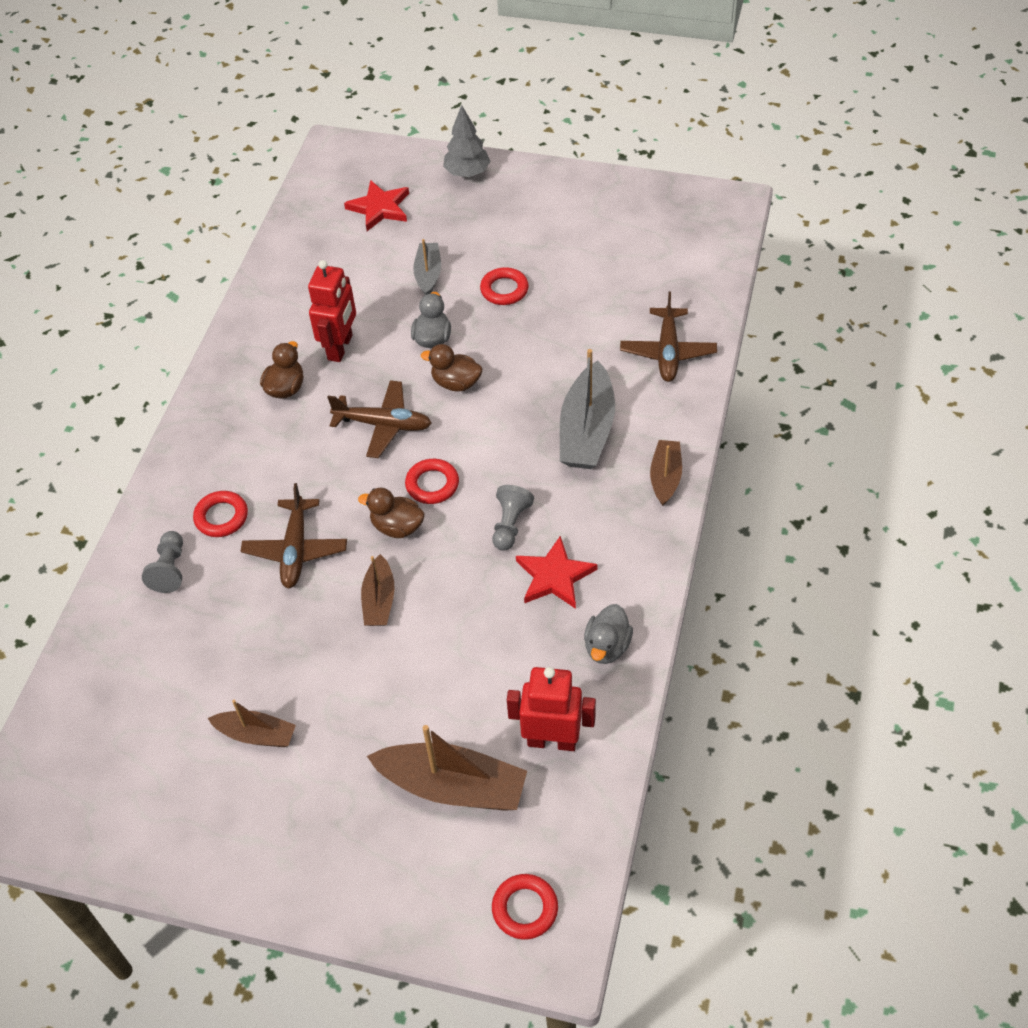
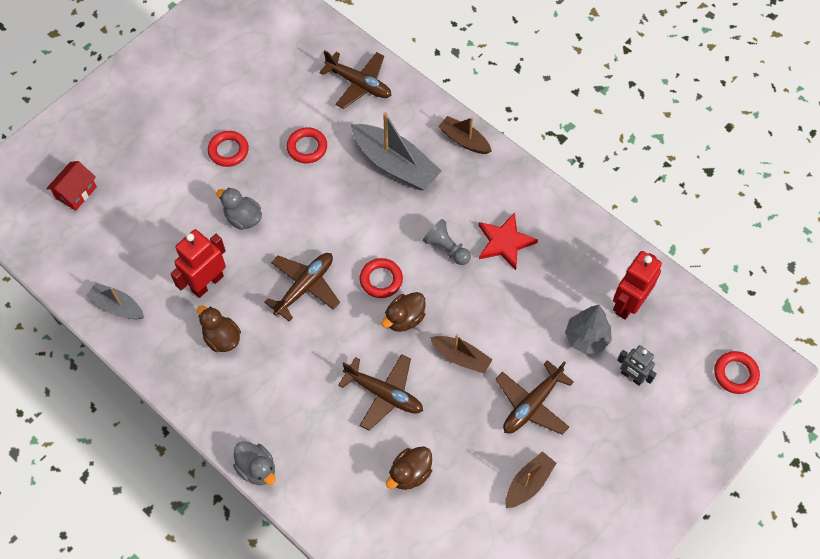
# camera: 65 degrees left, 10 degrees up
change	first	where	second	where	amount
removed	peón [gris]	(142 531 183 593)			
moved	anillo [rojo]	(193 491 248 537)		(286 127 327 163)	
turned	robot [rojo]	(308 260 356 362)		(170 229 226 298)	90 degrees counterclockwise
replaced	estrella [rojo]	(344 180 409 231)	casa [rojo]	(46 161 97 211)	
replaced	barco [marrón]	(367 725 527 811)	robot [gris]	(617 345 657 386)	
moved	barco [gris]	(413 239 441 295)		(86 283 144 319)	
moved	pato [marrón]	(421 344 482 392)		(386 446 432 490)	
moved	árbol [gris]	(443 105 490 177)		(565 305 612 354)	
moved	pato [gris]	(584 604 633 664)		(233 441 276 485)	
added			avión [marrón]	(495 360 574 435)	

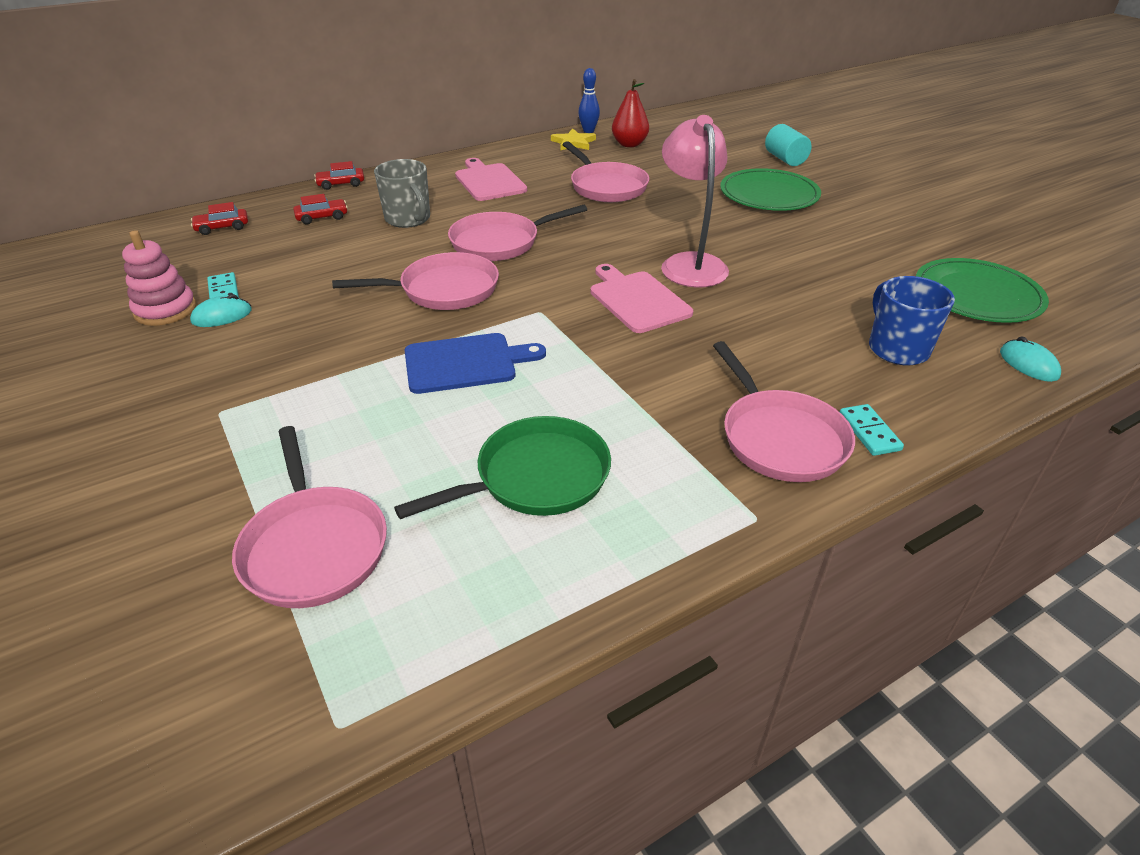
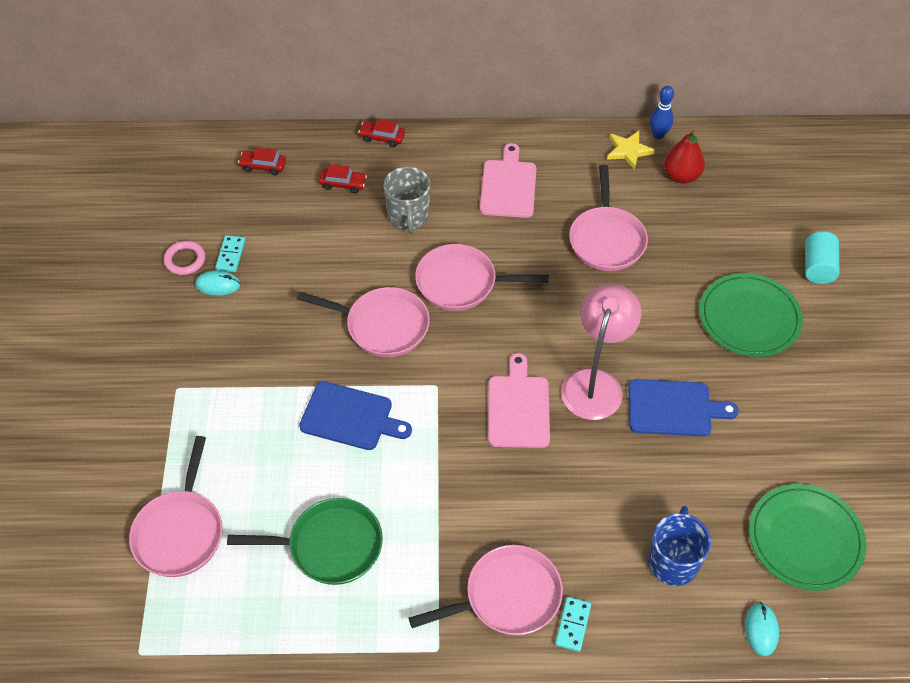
# camera: 30 degrees right, 15 degrees up
change	first	where	second	where	amount
replaced	juguete apilable [rosa]	(122 230 196 326)	anillo [rosa]	(164 241 205 275)	
turned	sartén [rosa]	(713 341 855 482)		(409 545 563 635)	120 degrees counterclockwise
added			tabla de cortar [azul]	(628 379 739 436)	

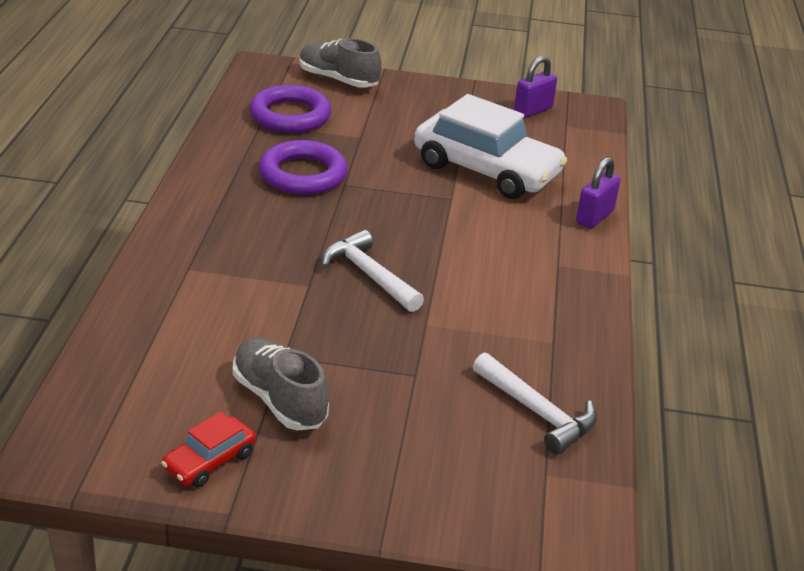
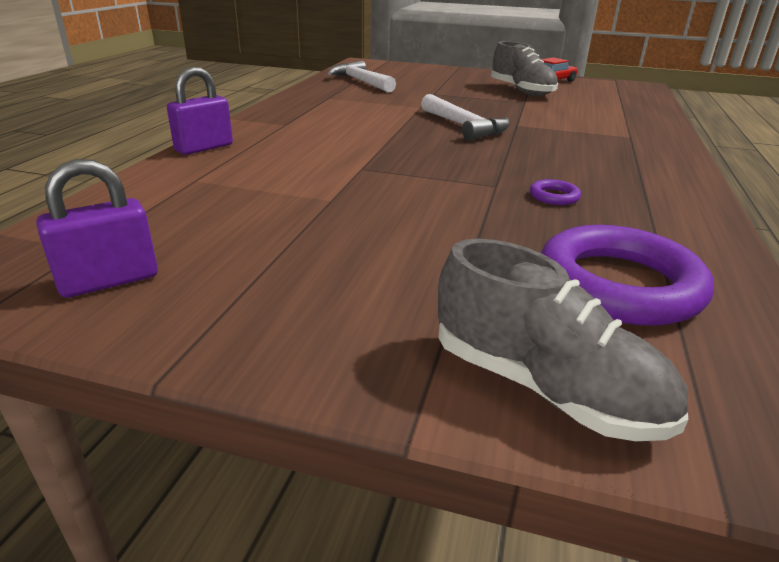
# camera: 170 degrees left, 5 degrees down
change	first	where	second	where	amount
resized	anillo [morado]	(259 140 348 195)		(530 179 581 205)	x0.41
removed	coche [blanco]	(414 94 567 199)			

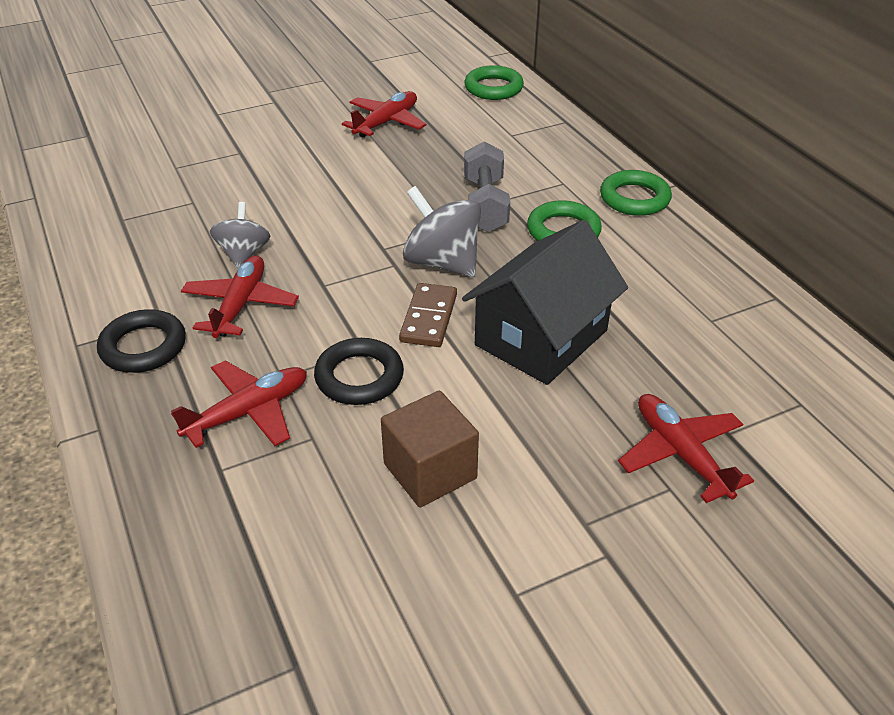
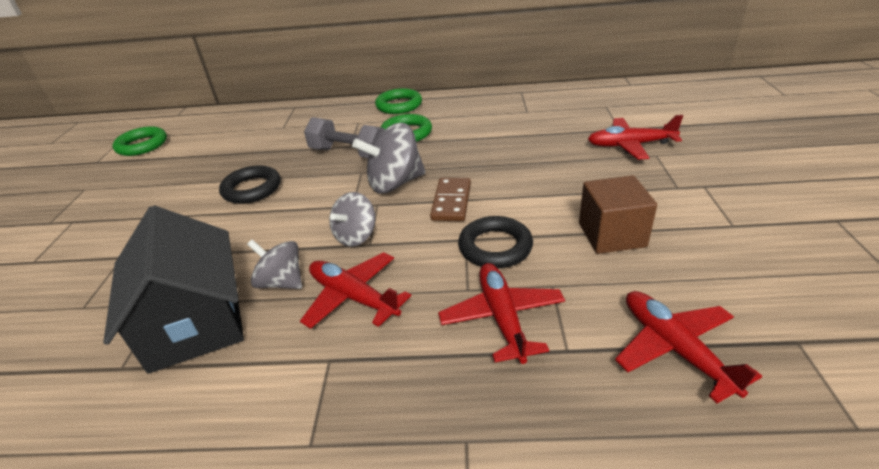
# camera: 60 degrees left, 5 degrees down
change	first	where	second	where	amount
moved	anillo [negro]	(97 309 186 373)		(219 165 280 204)	
moved	avión [rojo]	(342 91 426 138)		(615 291 762 403)	
turned	ficha de dominó [marrón]	(399 283 457 347)		(430 178 471 221)	60 degrees clockwise
moved	casa [negro]	(462 220 628 385)		(103 206 244 374)	
moved	anillo [verde]	(465 65 524 100)		(112 126 167 156)	
added			peonza [gris]	(329 192 375 247)	

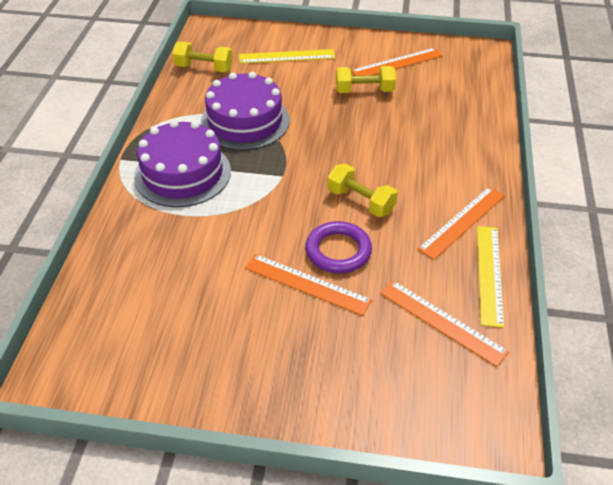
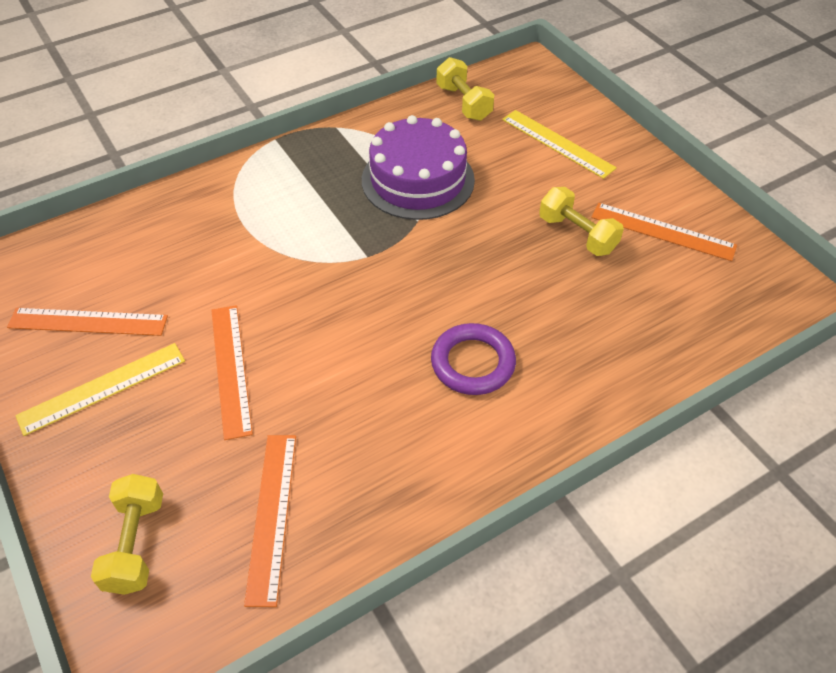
# camera: 50 degrees right, 5 degrees up
change	first	where	second	where	amount
removed	tarta [morado]	(134 120 231 207)			
moved	anillo [morado]	(306 221 372 273)		(431 323 516 395)	
moved	mancuerna [amarillo]	(327 164 398 217)		(91 474 163 595)	
moved	regla [naranja]	(418 186 505 260)		(7 308 168 336)	
moved	regla [amarillo]	(477 226 504 328)		(15 343 185 436)	

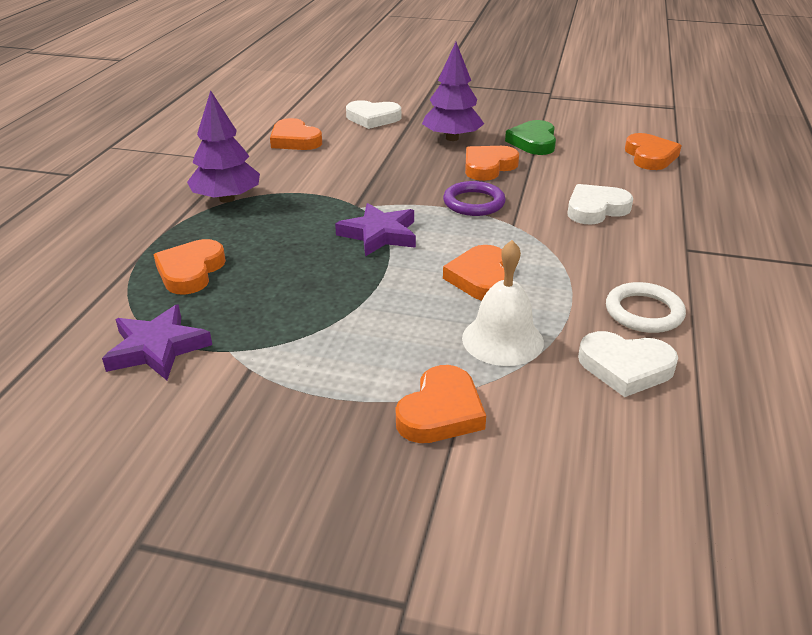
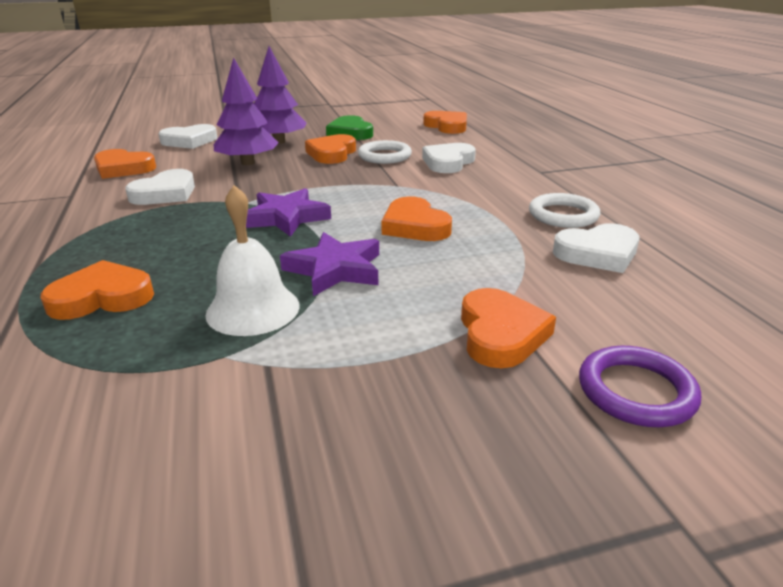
# camera: 30 degrees left, 5 degrees down
change	first	where	second	where	amount
moved	estrella [morado]	(102 305 212 380)		(280 232 379 296)	
turned	corazón [naranja]	(153 239 226 295)		(41 260 154 320)	90 degrees clockwise
moved	árbol [morado]	(187 90 260 203)		(214 57 279 165)	
moved	anillo [morado]	(443 181 506 216)		(579 346 701 427)	
moved	campana [blanco]	(462 240 544 366)		(205 185 299 336)	
added			corazón [blanco]	(125 169 195 205)	
added			anillo [blanco]	(358 140 412 164)	

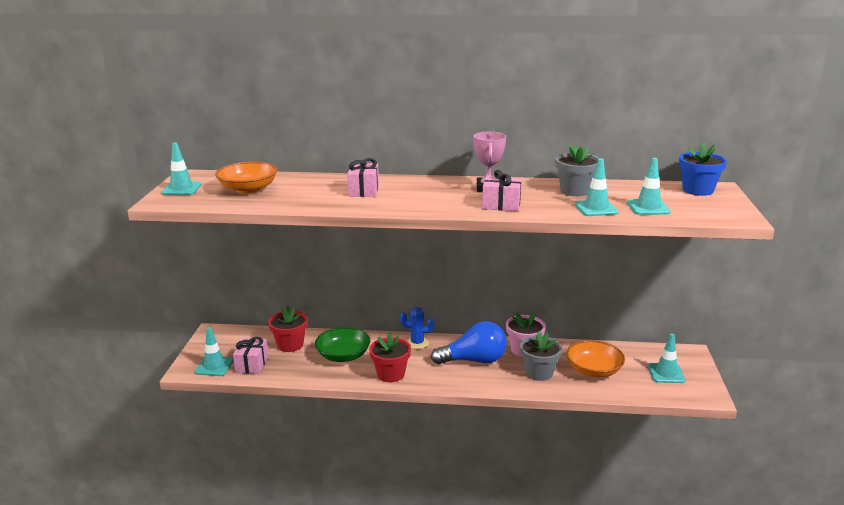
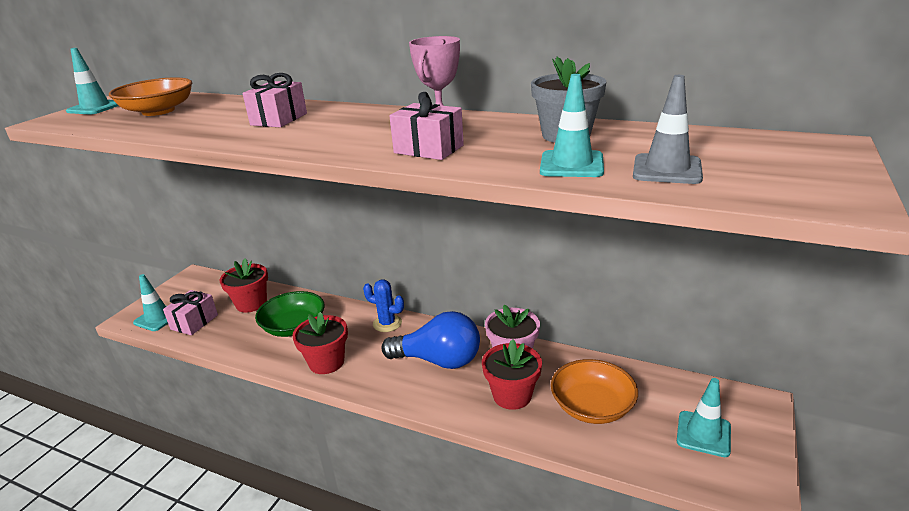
# camera: 20 degrees right, 5 degrees up
change	first	where	second	where	amount
recoloured	maceta [gris]	(520 331 562 381)	maceta [rojo]	(482 339 542 410)	
recoloured	cono de tráfico [turquesa]	(627 158 671 215)	cono de tráfico [gris]	(633 75 703 184)	
removed	maceta [azul]	(679 142 727 196)			

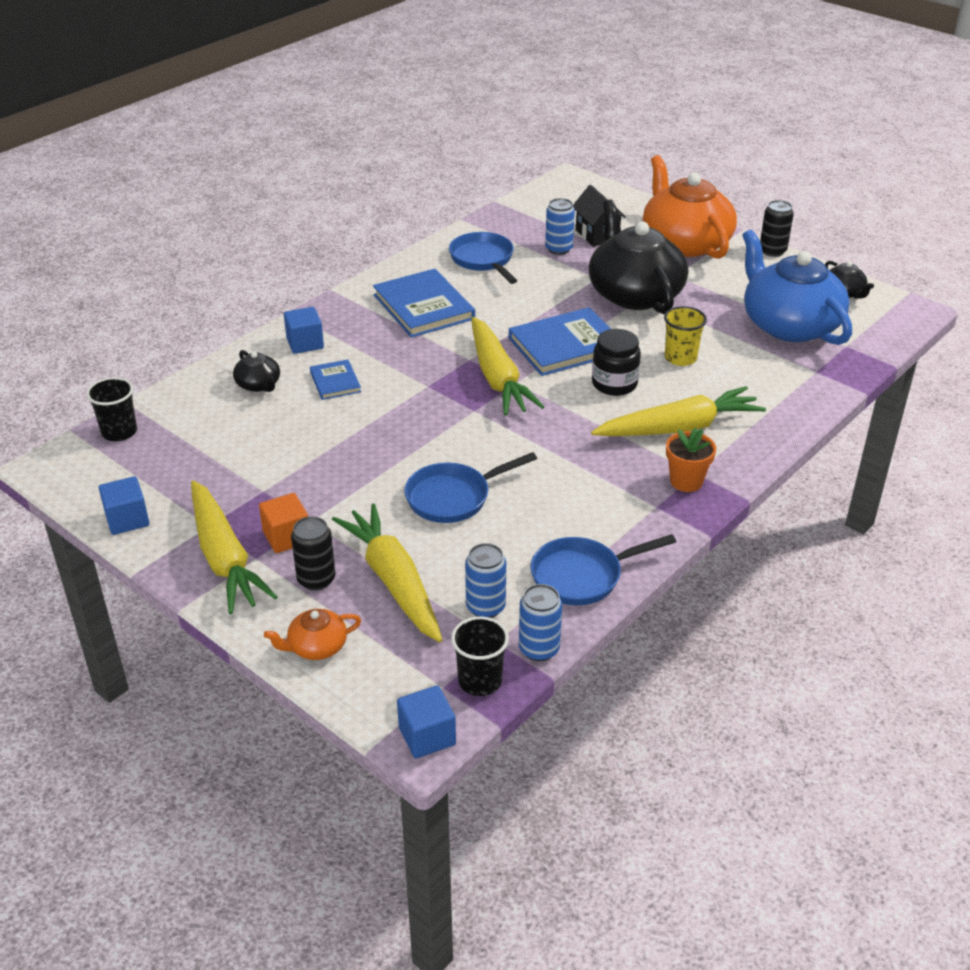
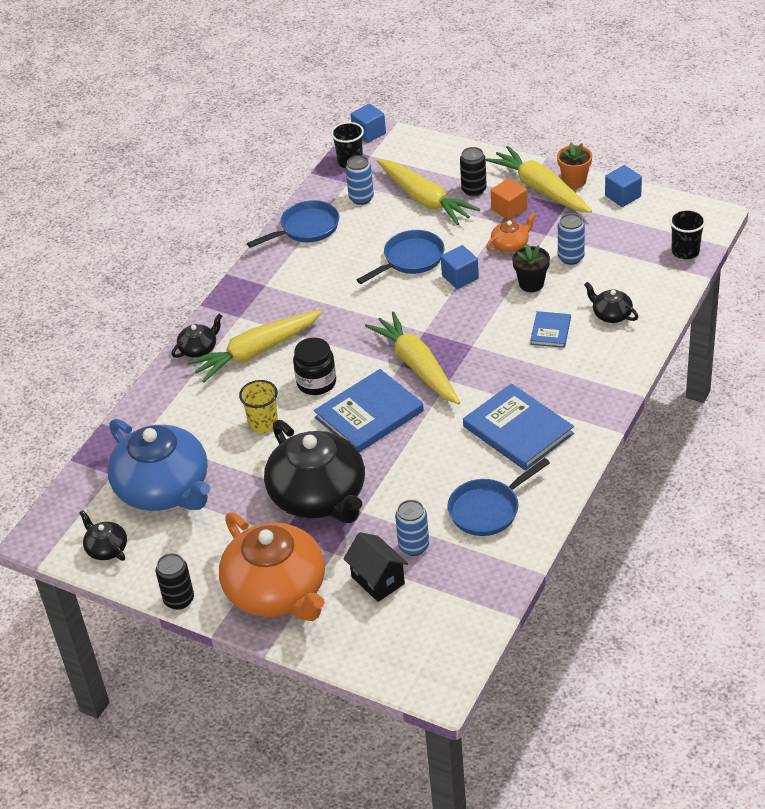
# camera: 170 degrees right, 5 degrees up
change	first	where	second	where	amount
moved	tetera [naranja]	(264 609 361 660)		(486 213 536 252)	
moved	cubo [azul]	(284 307 324 354)		(441 245 479 289)	
turned	libro [azul]	(310 360 361 400)		(530 311 571 348)	45 degrees clockwise
turned	sartén [azul]	(449 232 517 284)		(447 458 550 536)	90 degrees clockwise
moved	lata [azul]	(519 584 562 661)		(558 213 585 265)	
moved	maceta [naranja]	(666 428 716 492)		(557 143 592 188)	
added			tetera [negro]	(172 314 222 358)	
added			maceta [negro]	(512 244 550 292)	

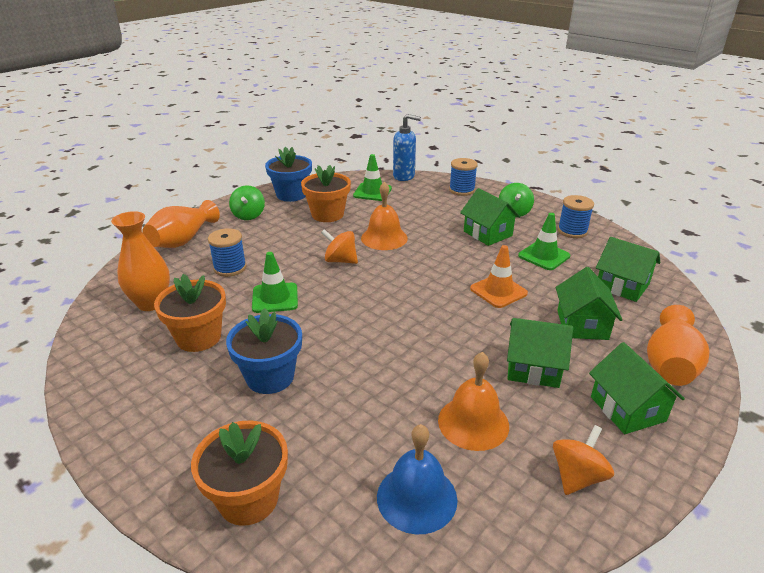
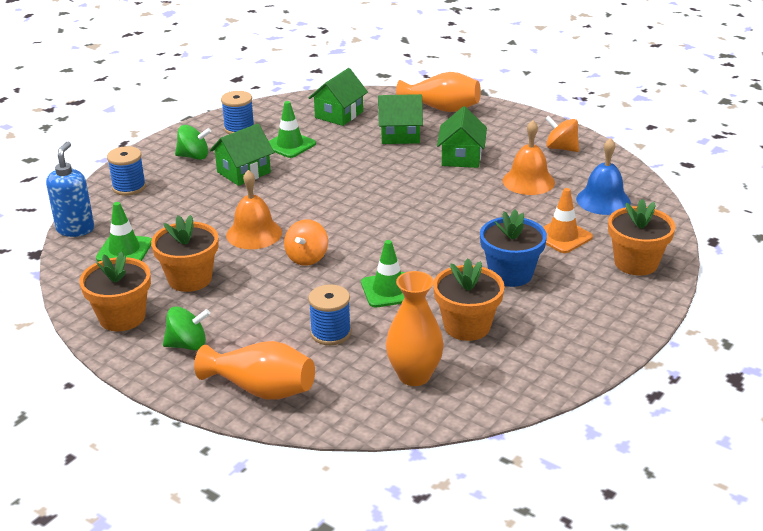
# camera: 95 degrees left, 0 degrees up
change	first	where	second	where	amount
recoloured	maceta [azul]	(265 147 312 202)	maceta [naranja]	(79 252 151 331)	
moved	cono de tráfico [naranja]	(470 245 528 308)		(543 188 593 253)	
removed	casa [verde]	(589 342 685 434)			

